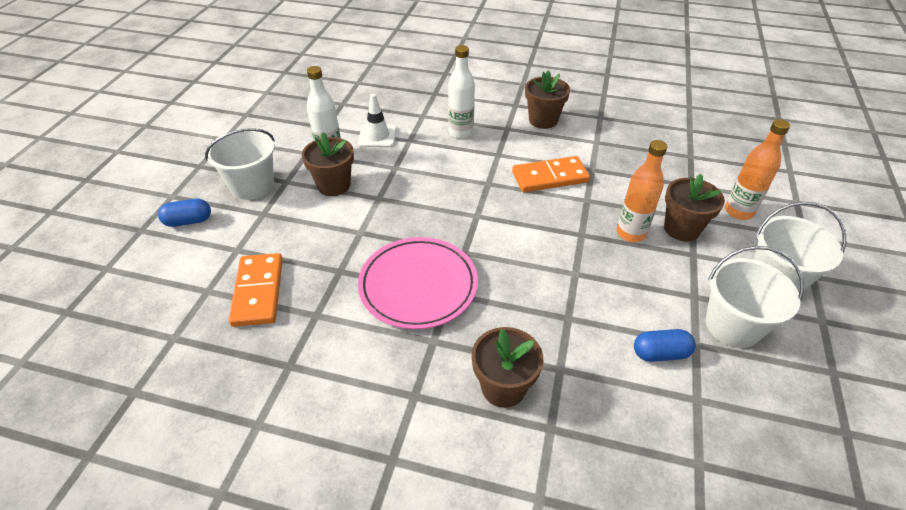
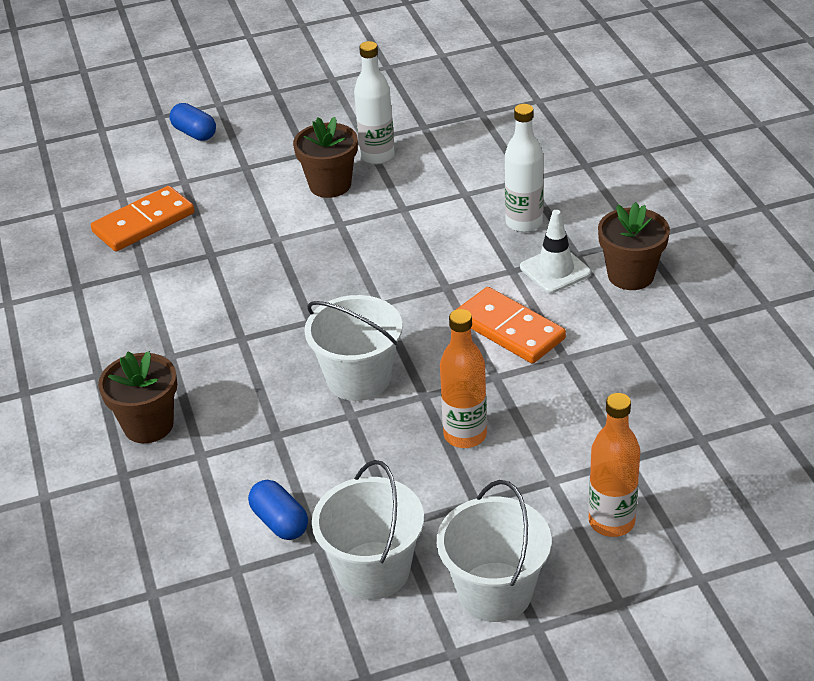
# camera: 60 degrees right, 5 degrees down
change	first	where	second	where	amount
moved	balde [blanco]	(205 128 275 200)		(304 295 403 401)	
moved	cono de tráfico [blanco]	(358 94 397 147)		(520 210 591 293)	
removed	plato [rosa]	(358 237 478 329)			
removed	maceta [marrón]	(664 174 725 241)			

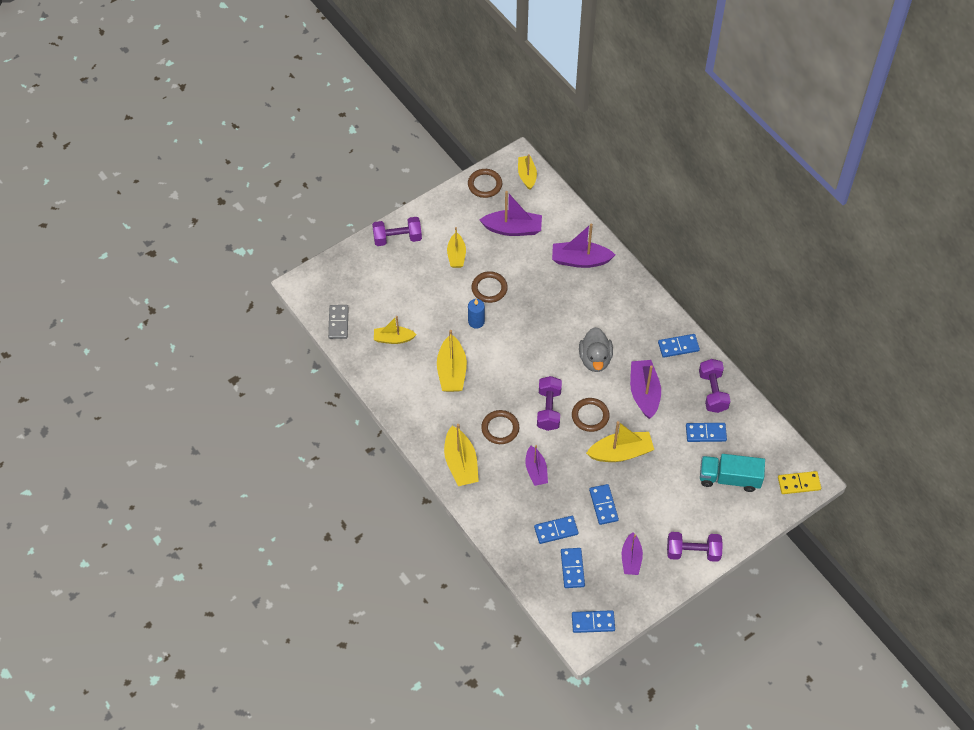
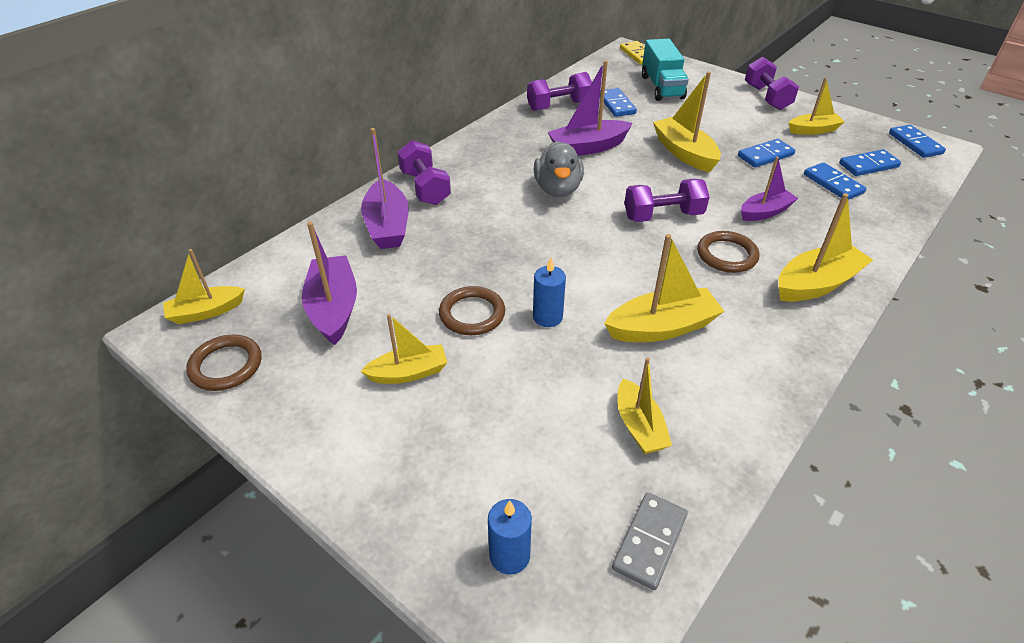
# camera: 105 degrees left, 15 degrees down
change	first	where	second	where	amount
turned	ficha de dominó [gris]	(328 305 349 339)		(612 493 688 590)	45 degrees counterclockwise
moved	mancuerna [morado]	(372 217 422 246)		(397 140 451 205)	
removed	anillo [marrón]	(572 398 610 432)			
turned	pato [gris]	(579 327 613 372)		(534 141 584 197)	105 degrees clockwise
recoloured	barco [morado]	(622 532 643 575)	barco [amarillo]	(789 77 845 135)	
removed	ficha de dominó [azul]	(658 334 700 358)			
added			vela [azul]	(488 499 532 575)	

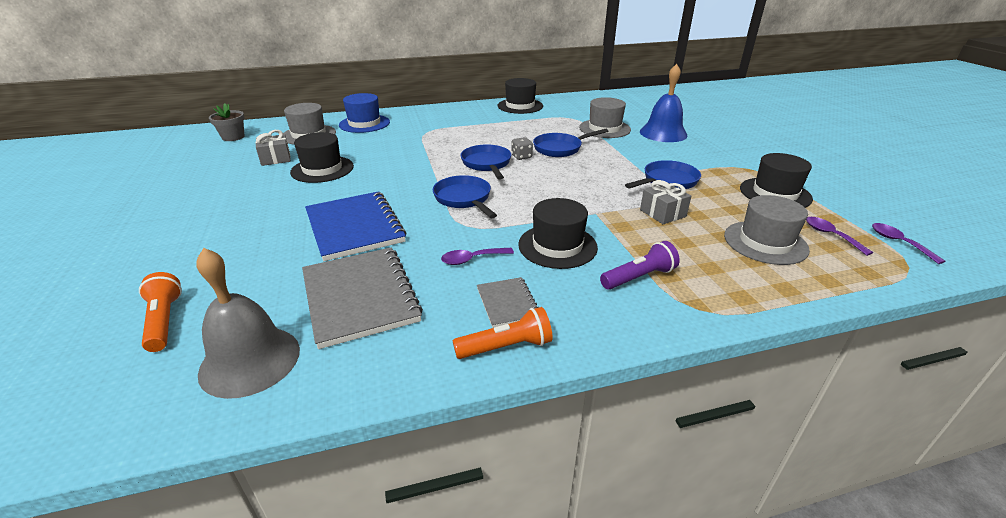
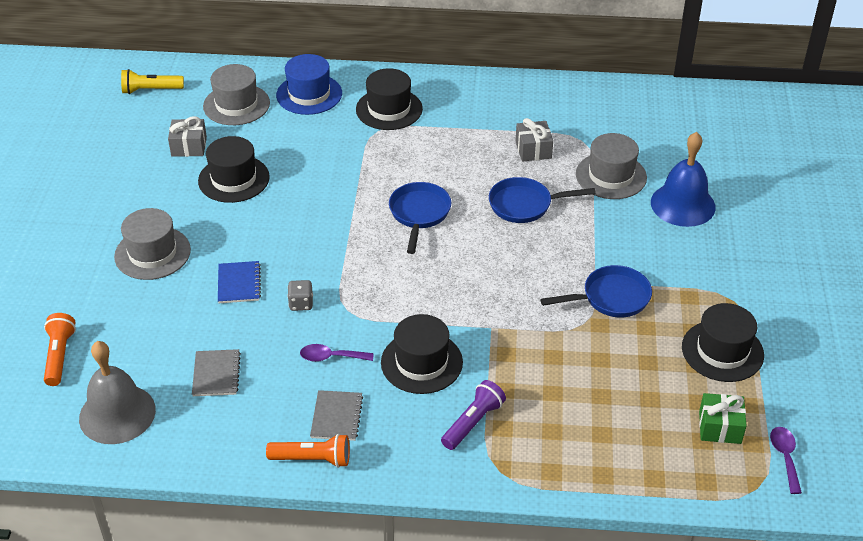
# camera: 20 degrees right, 10 degrees up
change	first	where	second	where	amount
replaced	maceta [gris]	(209 104 245 141)	lámpara de mano [amarillo]	(121 69 184 94)	
resized	cuaderno [gris]	(302 247 423 349)		(192 349 241 396)	x0.50
resized	cuaderno [azul]	(305 191 406 261)		(218 261 261 303)	x0.50
removed	sartén [azul]	(433 175 497 218)			
moved	sombrero [negro]	(498 78 543 114)		(356 68 423 130)	
moved	dado [gris]	(511 137 533 160)		(287 280 313 311)	
turned	lámpara de mano [morado]	(600 241 680 290)		(441 380 506 450)	45 degrees counterclockwise
moved	regalo [gris]	(640 180 691 224)		(516 118 553 162)	
moved	sombrero [gris]	(724 195 810 265)		(114 208 191 280)	
replaced	cuchara [morado]	(806 217 873 256)	regalo [verde]	(699 393 747 444)	

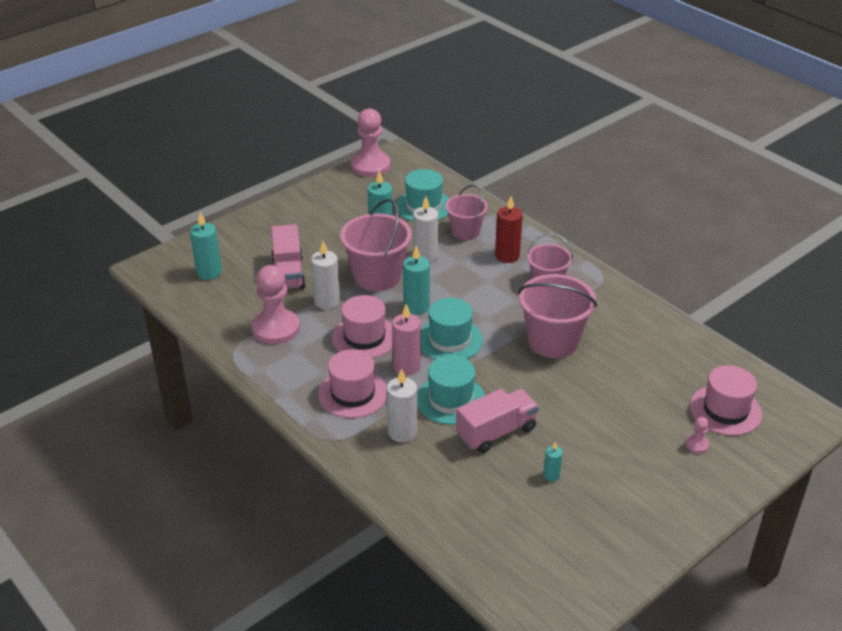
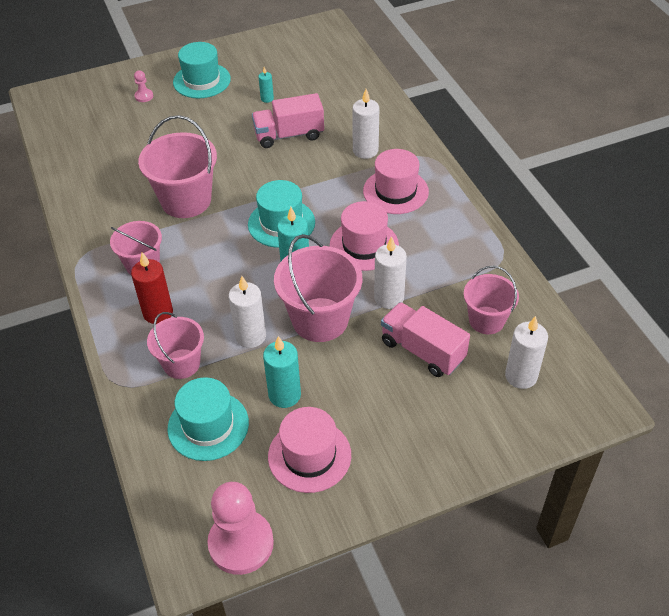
# camera: 160 degrees left, 10 degrees up
change	first	where	second	where	amount
recoloured	vela [turquesa]	(190 212 222 280)	vela [blanco]	(505 316 548 389)	
removed	peón [rosa]	(252 265 300 344)			
turned	camión [rosa]	(271 224 306 289)		(381 302 470 377)	60 degrees counterclockwise
removed	vela [rosa]	(392 304 421 376)			
moved	sombrero [turquesa]	(417 355 485 425)		(173 42 231 98)	
moved	sombrero [rosa]	(690 365 762 436)		(268 407 351 493)	
added			balde [rosa]	(464 266 519 334)	

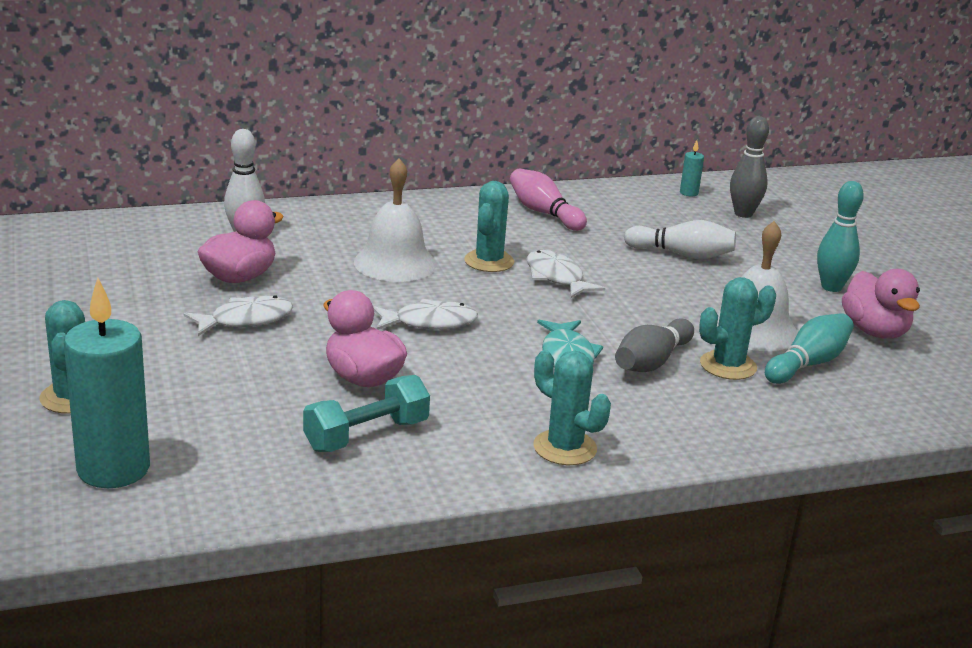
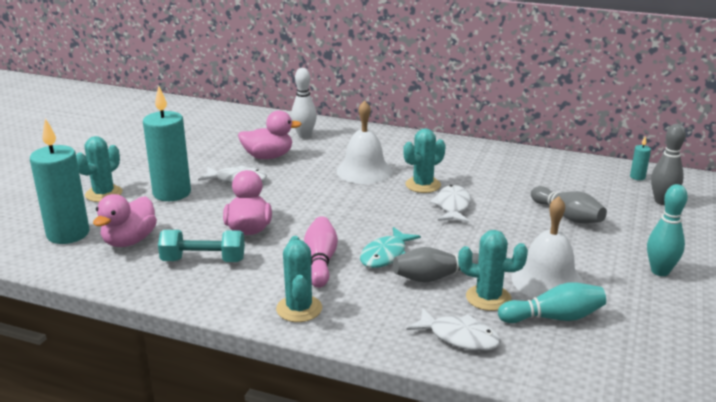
# camera: 40 degrees right, 0 degrees up
change	first	where	second	where	amount
moved	pez [blanco]	(373 299 478 330)		(406 308 501 351)	
moved	bolo [rosa]	(510 168 587 231)		(304 216 338 288)	
recoloured	bolo [blanco]	(624 220 736 259)	bolo [gris]	(531 186 607 223)	
moved	pato [rosa]	(842 269 920 339)		(93 194 157 247)	
added			vela [turquesa]	(143 86 191 201)	

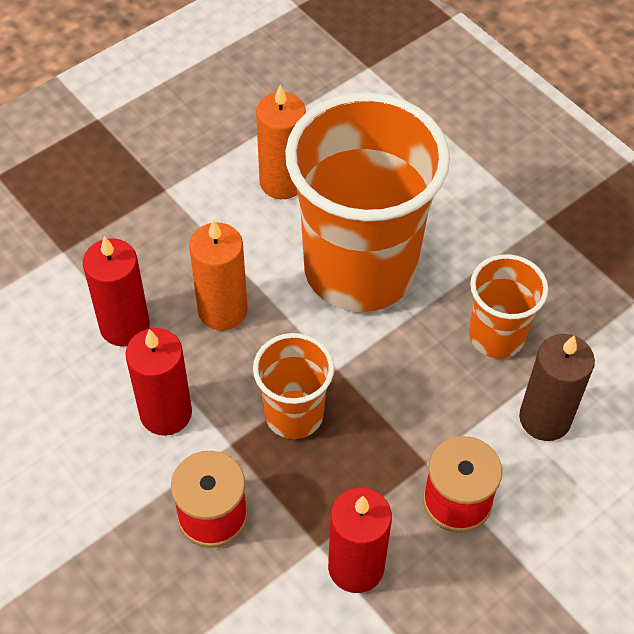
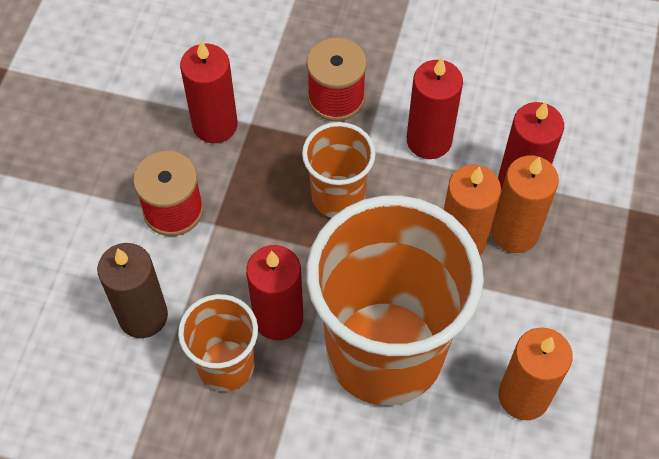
# camera: 145 degrees right, 5 degrees up
change	first	where	second	where	amount
added			vela [rojo]	(246 245 303 340)	
added			vela [naranja]	(491 156 559 253)	

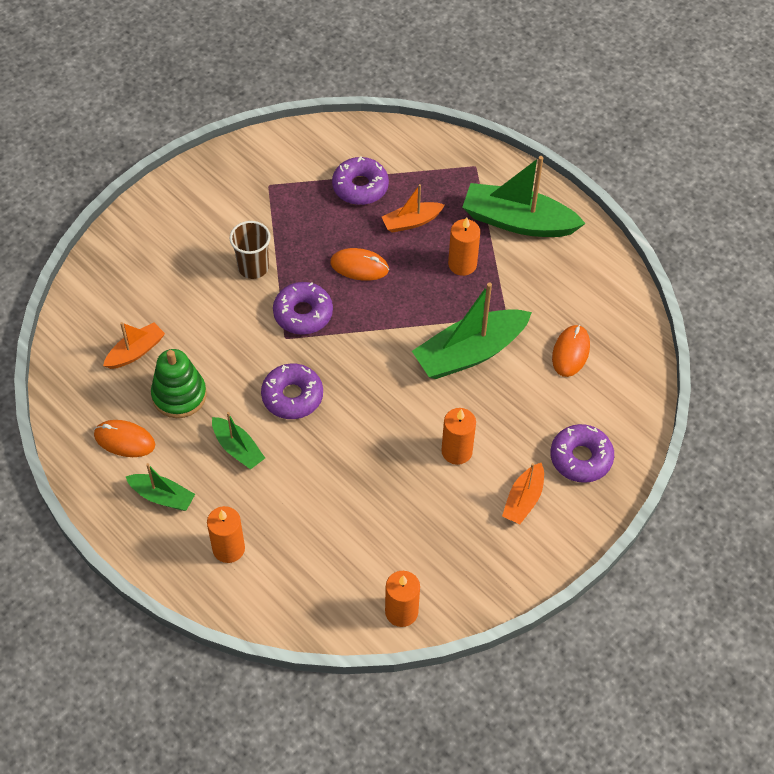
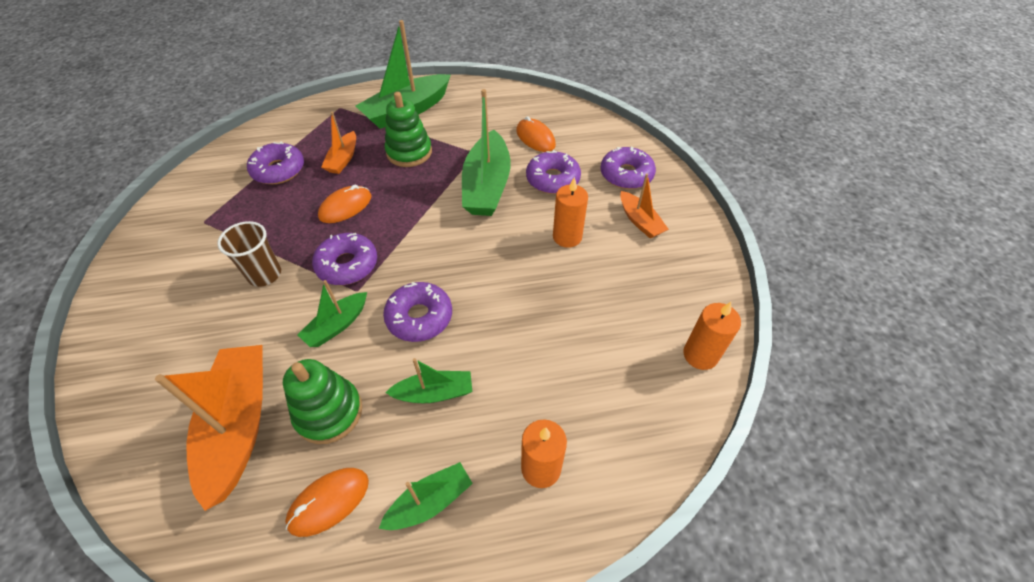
# camera: 55 degrees left, 5 degrees down
change	first	where	second	where	amount
resized	barco [naranja]	(103 322 165 369)		(155 345 263 511)	x1.86
replaced	vela [naranja]	(448 217 480 276)	juguete apilable [verde]	(385 92 432 167)	
added			barco [verde]	(297 280 367 347)	
added			rosquilla [morado]	(526 150 581 194)	

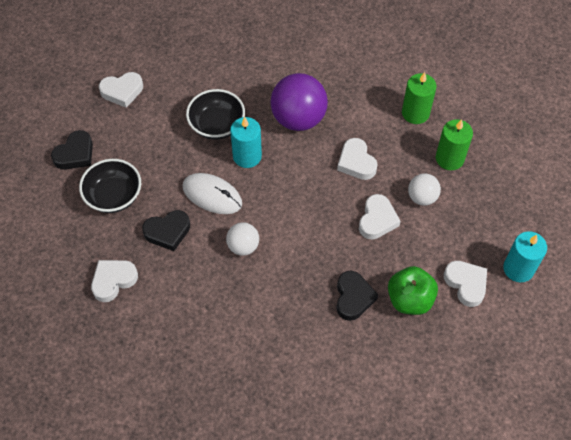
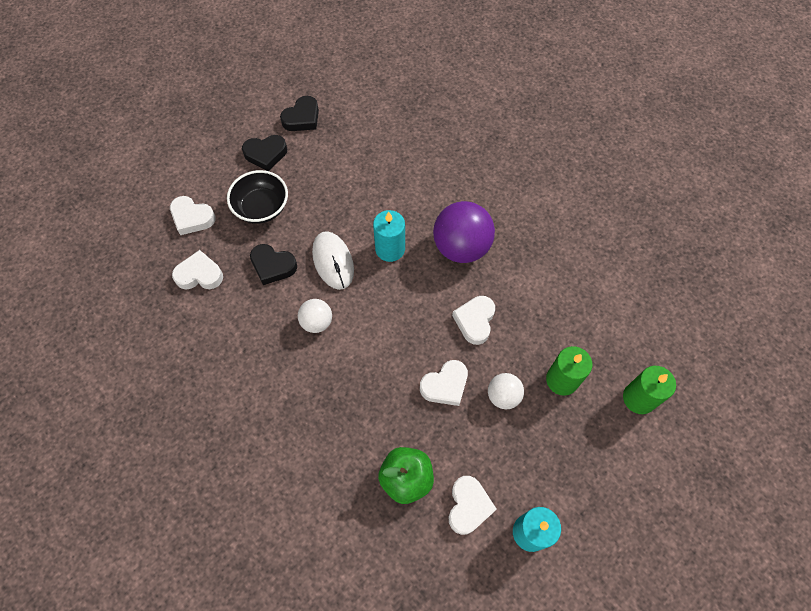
# camera: 40 degrees right, 5 degrees up
change	first	where	second	where	amount
moved	corazón [blanco]	(99 72 143 108)		(170 196 216 235)	
removed	cuenco [negro]	(186 89 245 140)			
moved	corazón [negro]	(337 271 378 321)		(280 96 319 131)	
moved	vela [verde]	(402 72 437 124)		(623 366 676 414)	

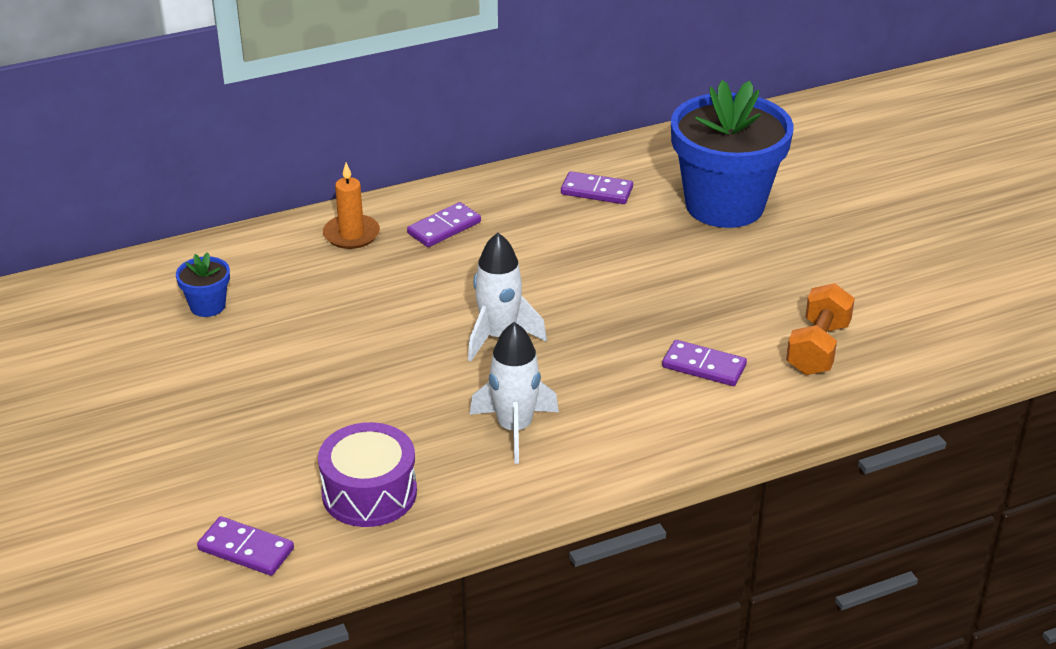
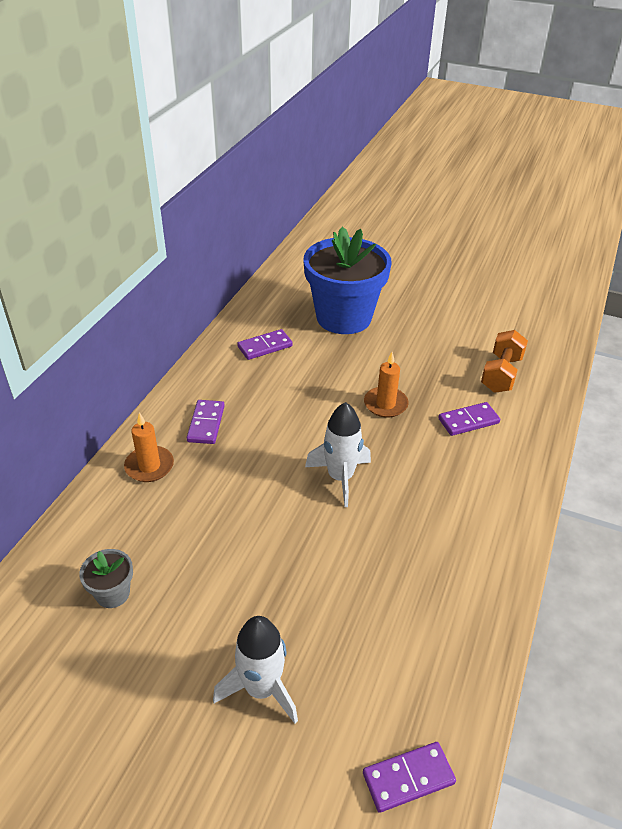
# camera: 45 degrees left, 5 degrees up
change	first	where	second	where	amount
recoloured	maceta [azul]	(176 252 230 317)	maceta [gris]	(79 549 133 608)	
removed	tambor [morado]	(318 422 417 527)			
moved	cohete [blanco]	(469 322 559 464)		(213 616 298 724)	
turned	mancuerna [naranja]	(786 283 855 375)		(481 330 528 393)	45 degrees clockwise
added			vela [naranja]	(364 352 409 418)	

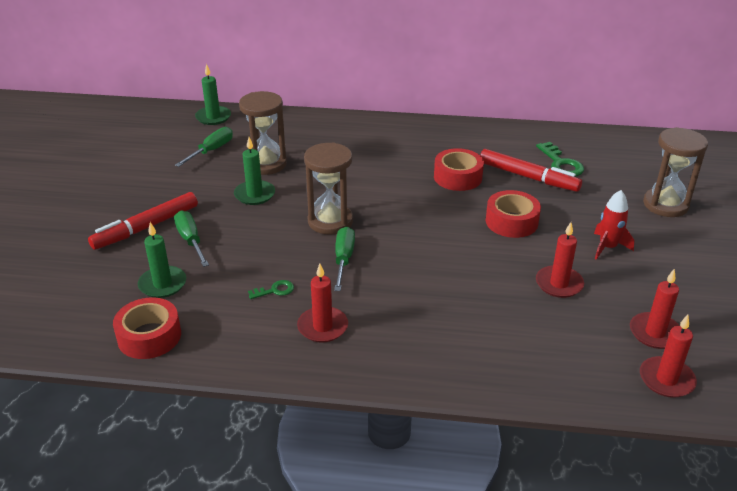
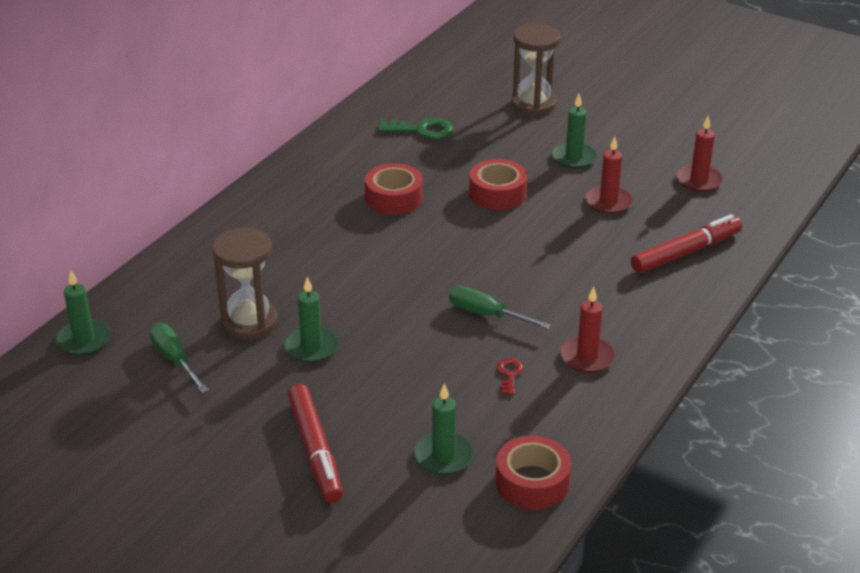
# camera: 65 degrees left, 0 degrees up
change	first	where	second	where	amount
removed	destornillador [verde]	(174 210 209 267)			
recoloured	llave [verde]	(248 280 294 299)	llave [rojo]	(497 358 523 395)	
removed	reloj de arena [marrón]	(304 142 353 235)			
moved	rotulador [rojo]	(480 149 582 192)		(631 214 742 273)	
replaced	cohete [rojo]	(594 190 634 260)	vela [verde]	(552 94 597 169)	
removed	vela [rojo]	(640 315 697 398)			

